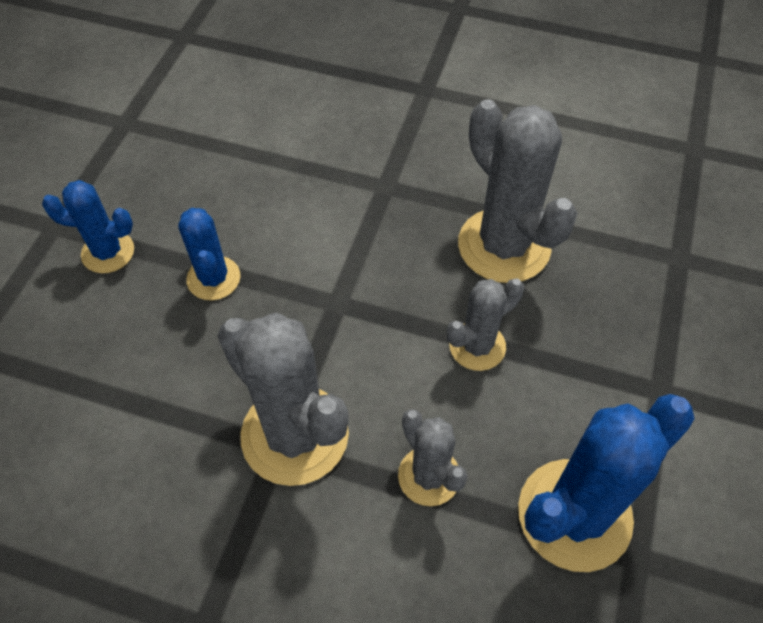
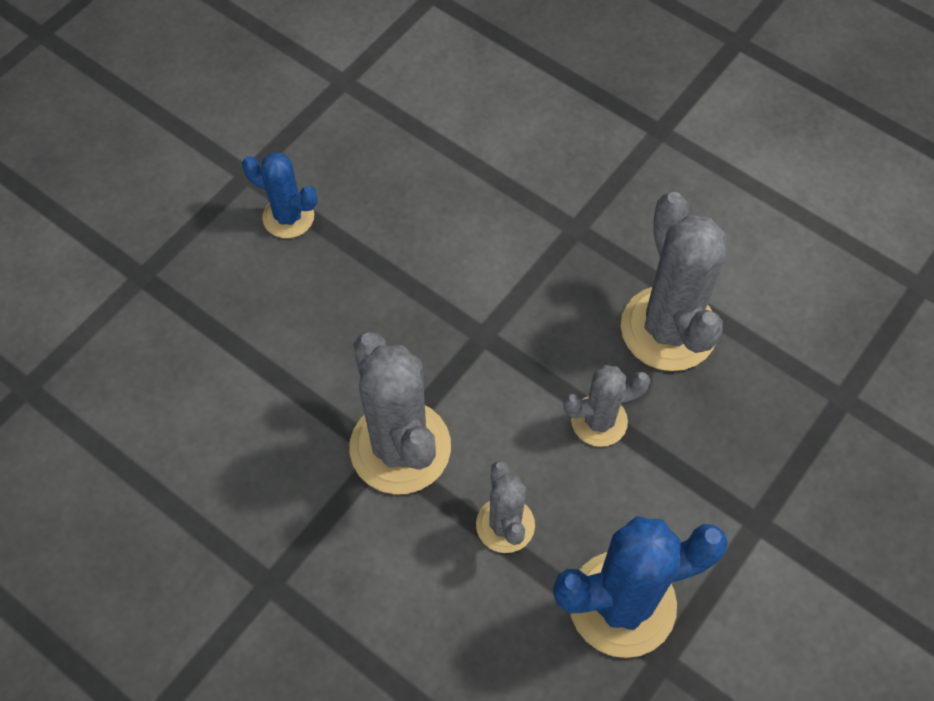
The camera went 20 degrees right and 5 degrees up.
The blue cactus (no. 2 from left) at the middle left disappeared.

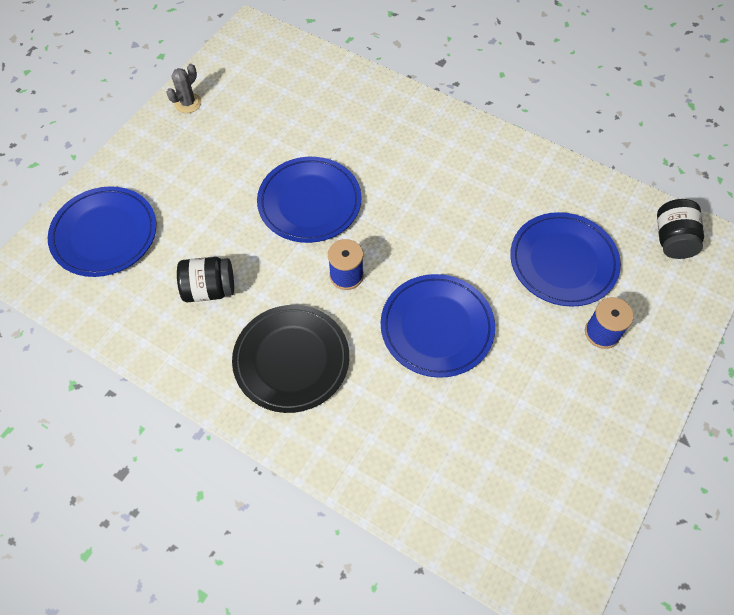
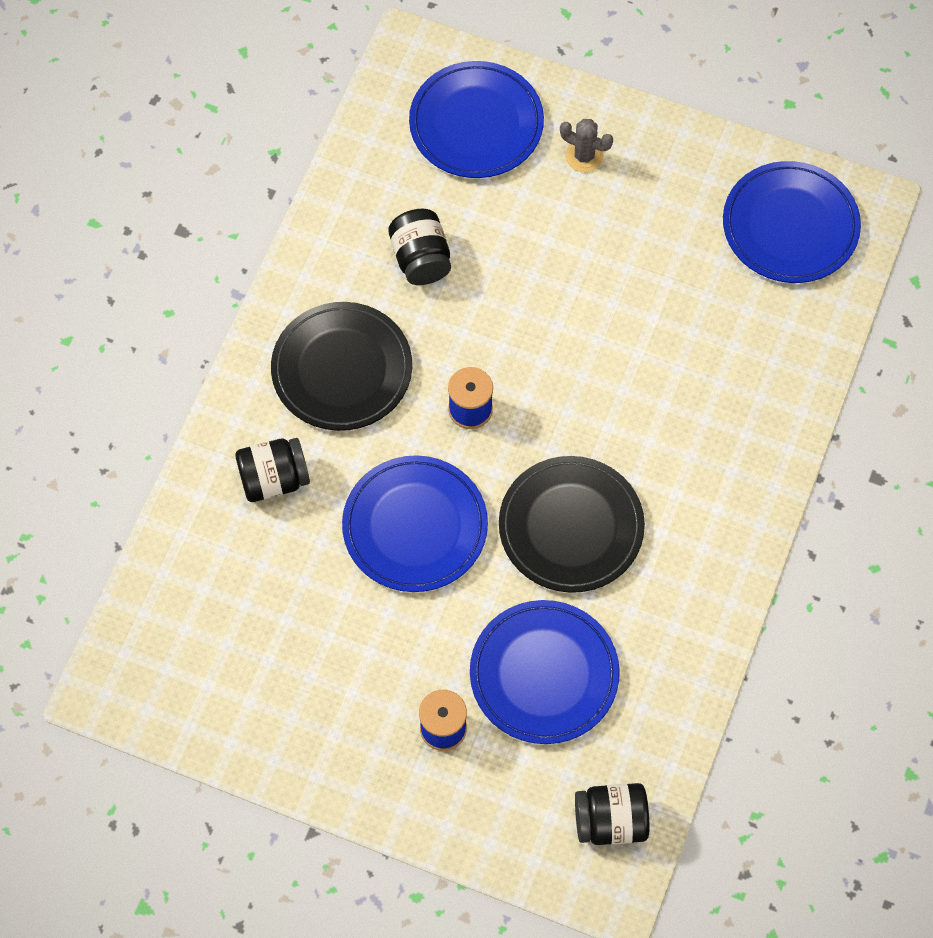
The camera went 80 degrees right and 5 degrees up.
The grey cactus moved from the top left to the top centre.
The blue plate (no. 2 from left in the first image) moved from the top centre to the top right.
The black jar (no. 1 from left) at the middle left appeared.
The black plate (no. 2 from left) at the centre appeared.

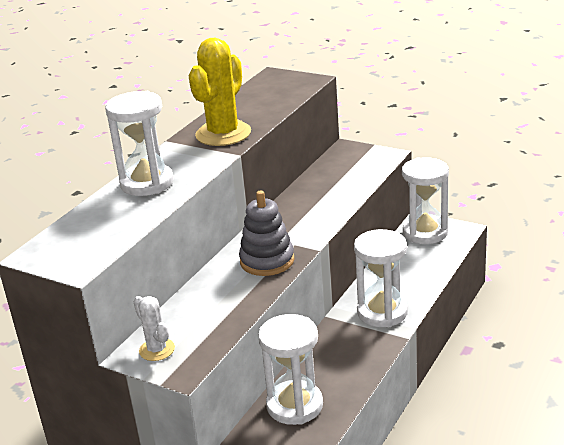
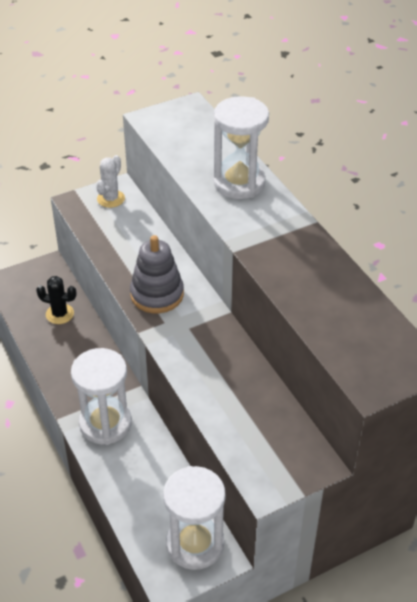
The camera went 120 degrees right and 15 degrees up.
The yellow cactus at the top centre disappeared.
The white cactus at the bottom left turned 60 degrees counterclockwise.
The white hourglass (no. 2 from left) at the bottom centre was replaced by the black cactus at the middle left.

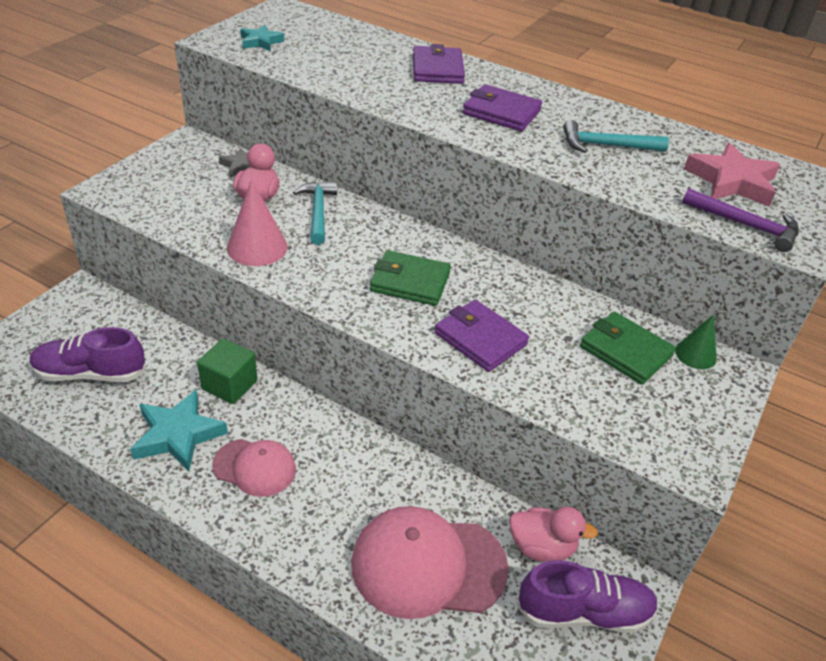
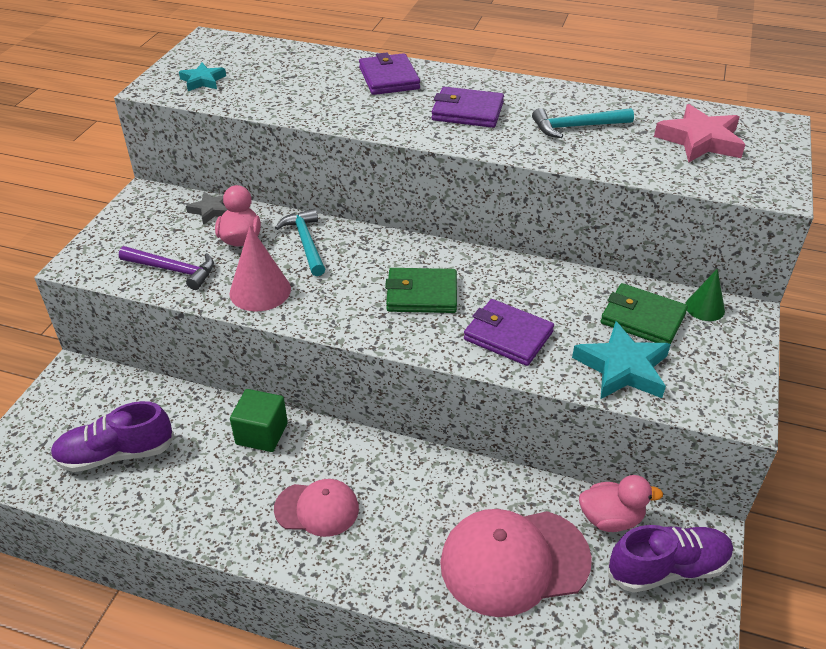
The camera went 10 degrees left and 0 degrees up.
The purple hammer moved from the top right to the middle left.
The turquoise star (no. 1 from left in the first image) moved from the middle left to the middle right.

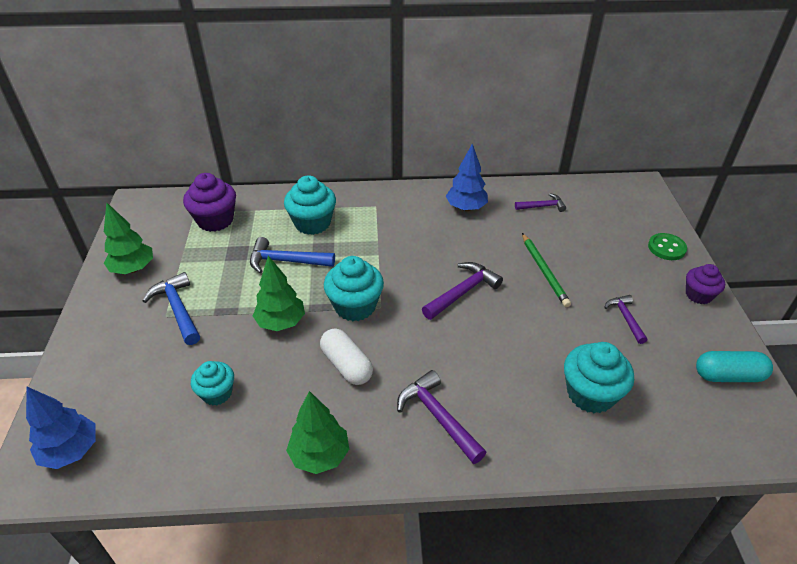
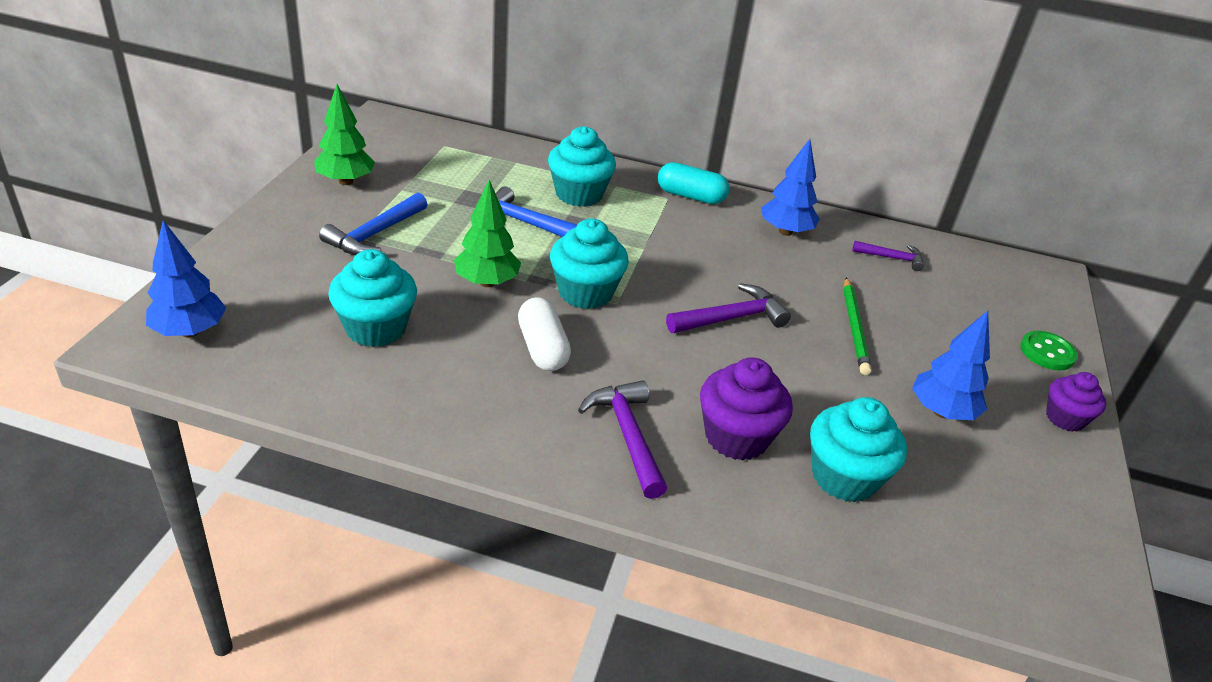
The camera went 15 degrees right and 5 degrees down.
The purple cupcake (no. 1 from left) moved from the middle left to the centre.
The blue hammer (no. 1 from left) at the middle left turned 135 degrees counterclockwise.
The purple hammer (no. 4 from left) at the middle right was replaced by the blue tree (no. 3 from left) at the middle right.
The turquoise capsule moved from the middle right to the top centre.
The turquoise cupcake (no. 1 from left) at the bottom left changed to 1.58 times the size.
The green tree (no. 3 from left) at the bottom centre disappeared.

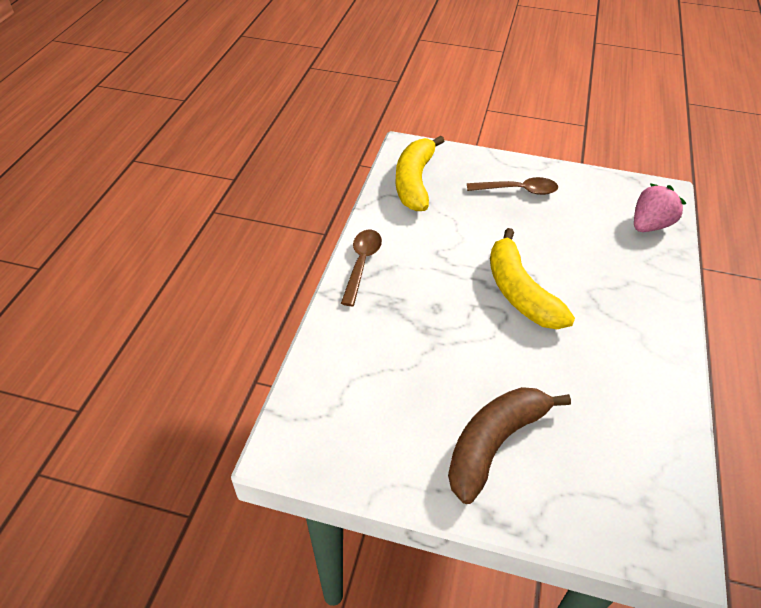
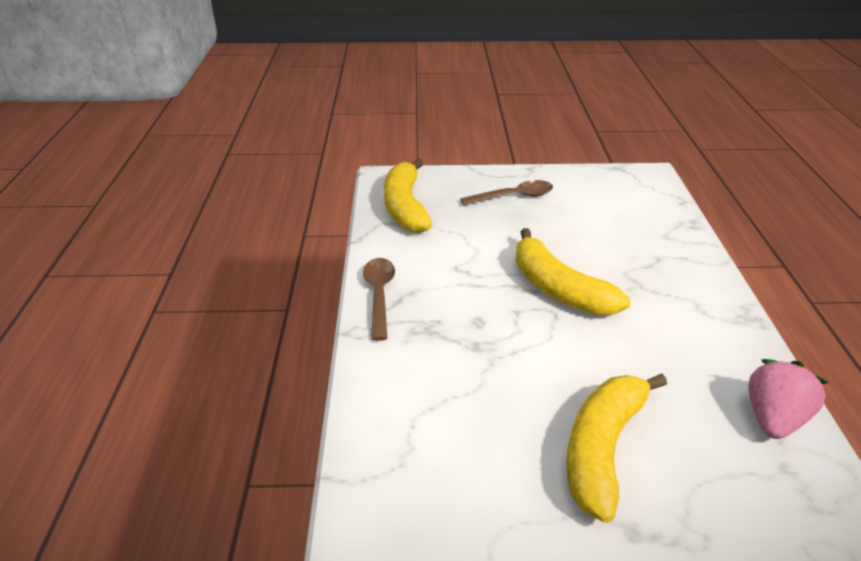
The camera went 15 degrees left and 10 degrees down.
The pink strawberry moved from the middle right to the bottom right.
The brown banana at the bottom right became the yellow banana (no. 3 from left) at the bottom right.

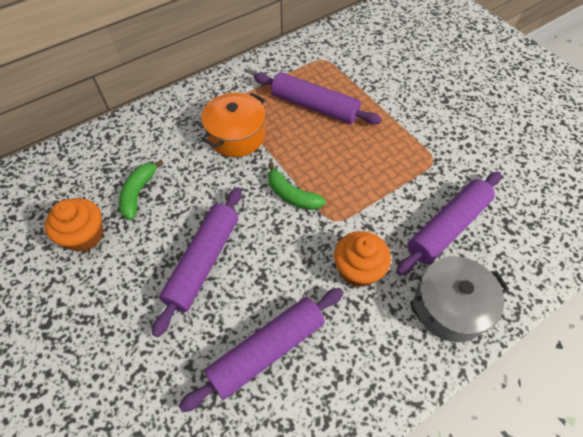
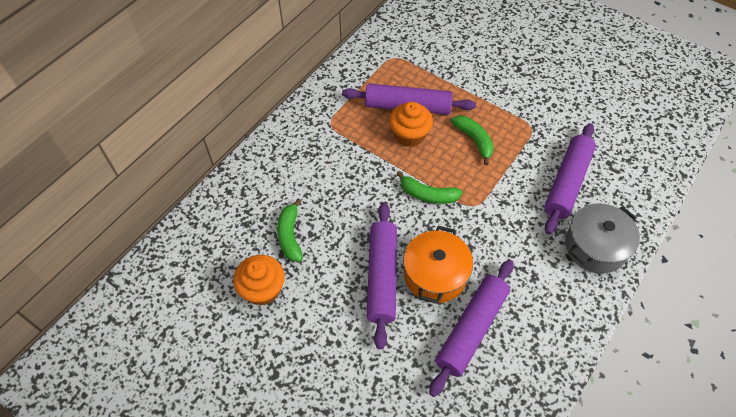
The camera went 20 degrees left and 0 degrees up.
The orange pot moved from the top centre to the centre.
The orange cupcake (no. 2 from left) moved from the centre to the top centre.
The green banana (no. 3 from left) at the centre appeared.

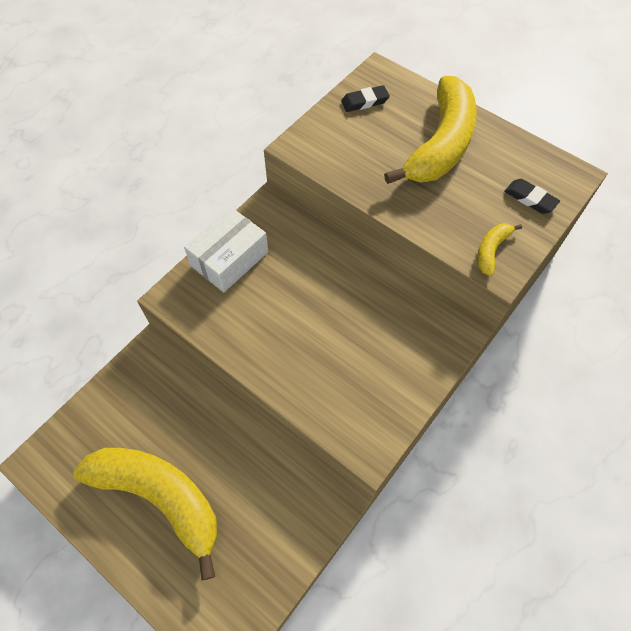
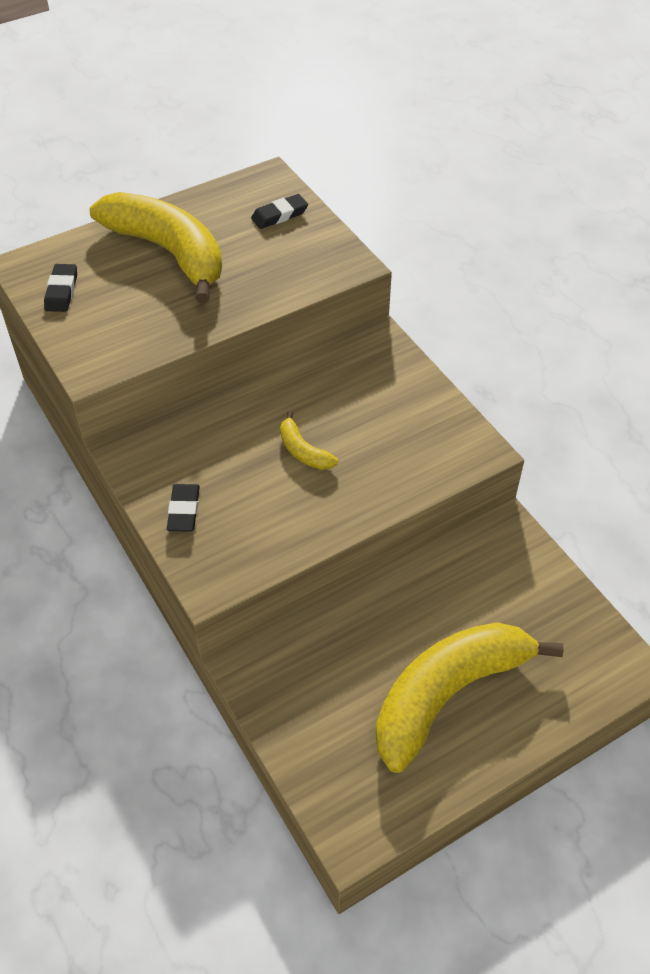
The camera went 70 degrees left and 10 degrees down.
The white box at the centre was replaced by the black eraser (no. 2 from left) at the middle left.
The yellow banana (no. 3 from left in the first image) moved from the middle right to the centre.

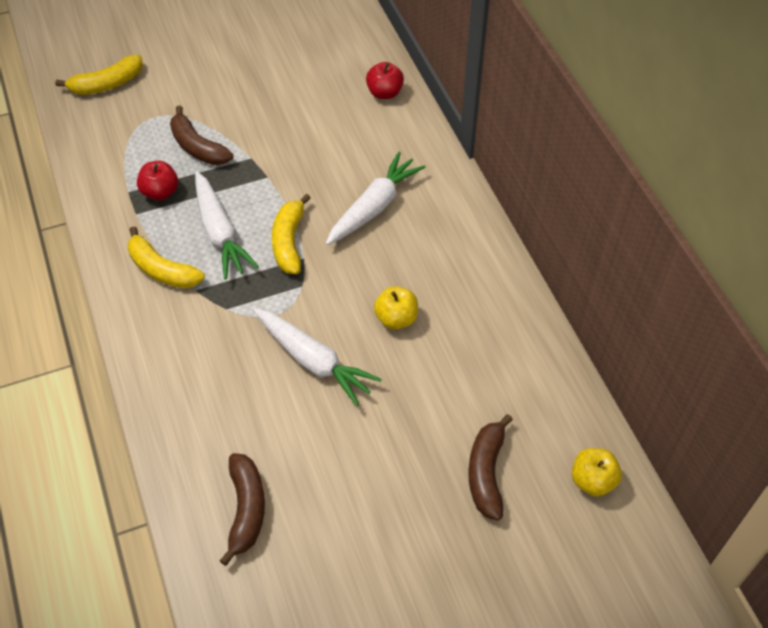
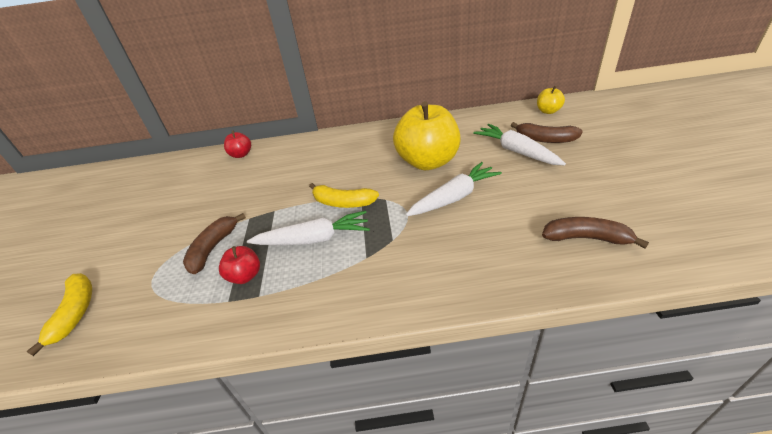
The camera went 70 degrees left and 15 degrees down.
The brown banana (no. 1 from left) at the top left turned 135 degrees clockwise.
The white carrot (no. 3 from left) moved from the top centre to the top right.
The yellow banana (no. 2 from left) at the middle left disappeared.
The yellow apple (no. 1 from left) at the centre changed to 2.20 times the size.

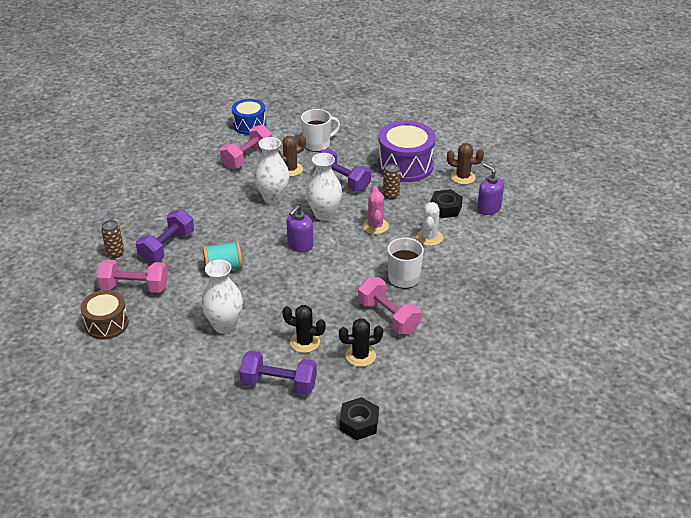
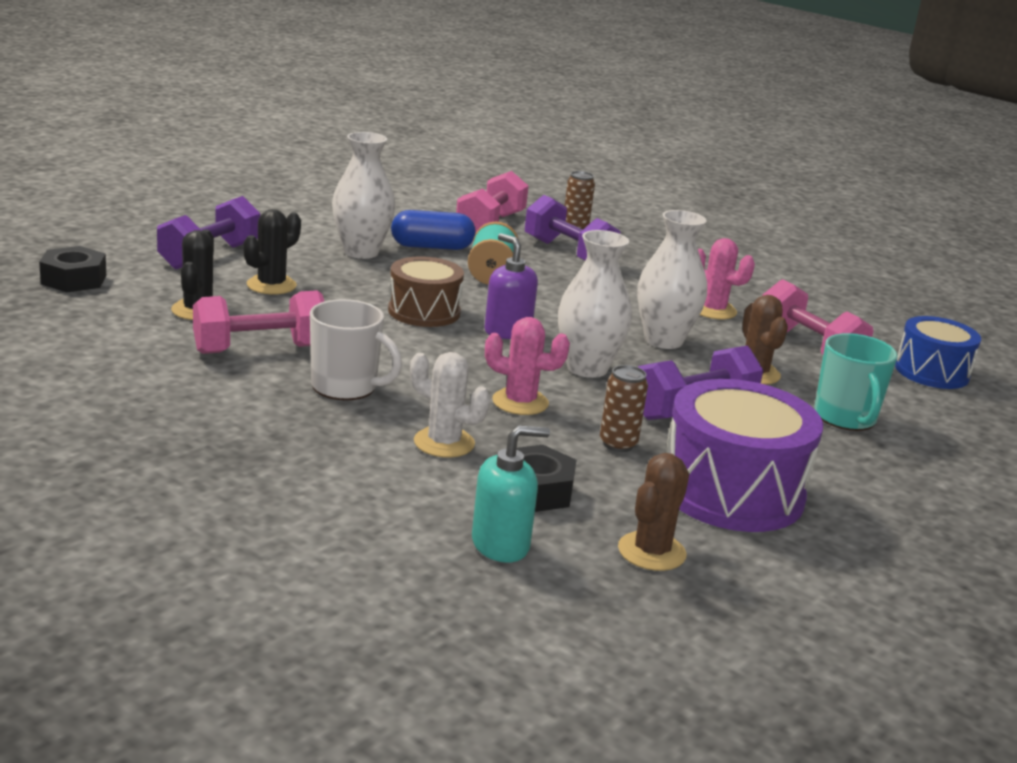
The camera went 105 degrees right and 15 degrees down.
The white mug (no. 1 from left) at the top centre became the turquoise mug at the middle right.
The purple soap dispenser (no. 2 from left) at the middle right became the turquoise soap dispenser at the centre.
The brown drum moved from the middle left to the centre.
The blue capsule at the top centre appeared.
The pink cactus (no. 2 from left) at the middle right appeared.

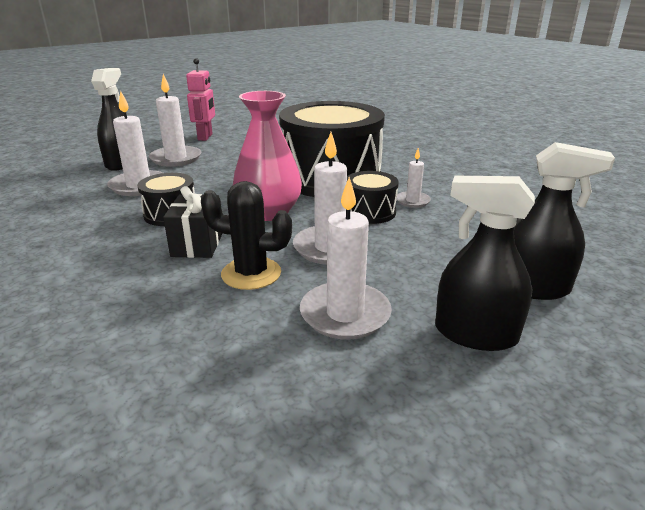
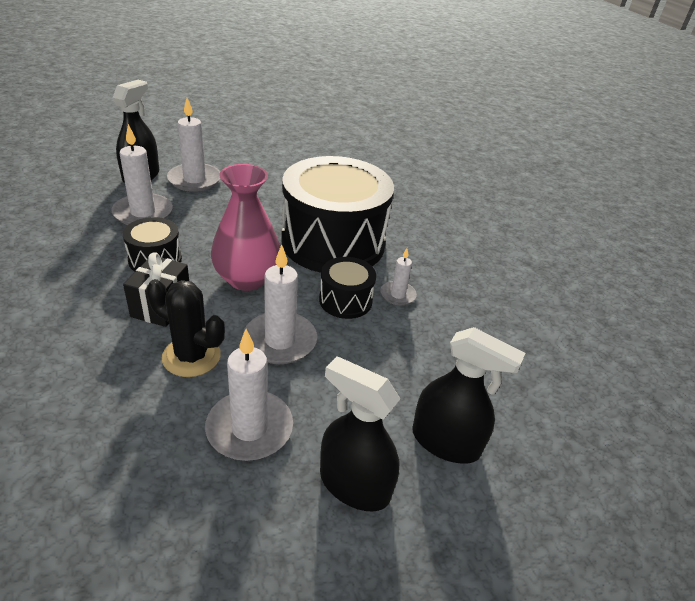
The camera went 10 degrees right and 10 degrees up.
The pink robot at the top left disappeared.

